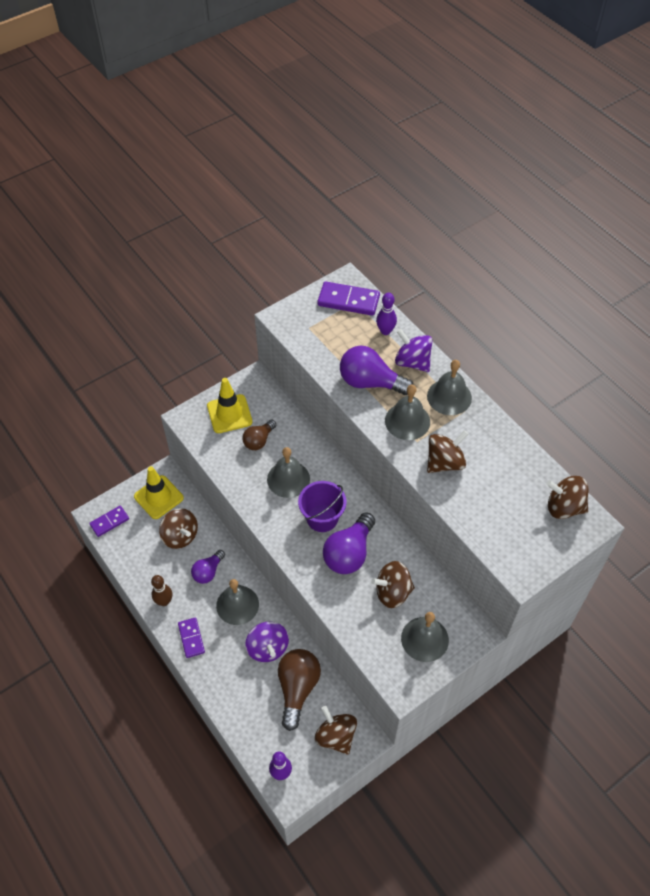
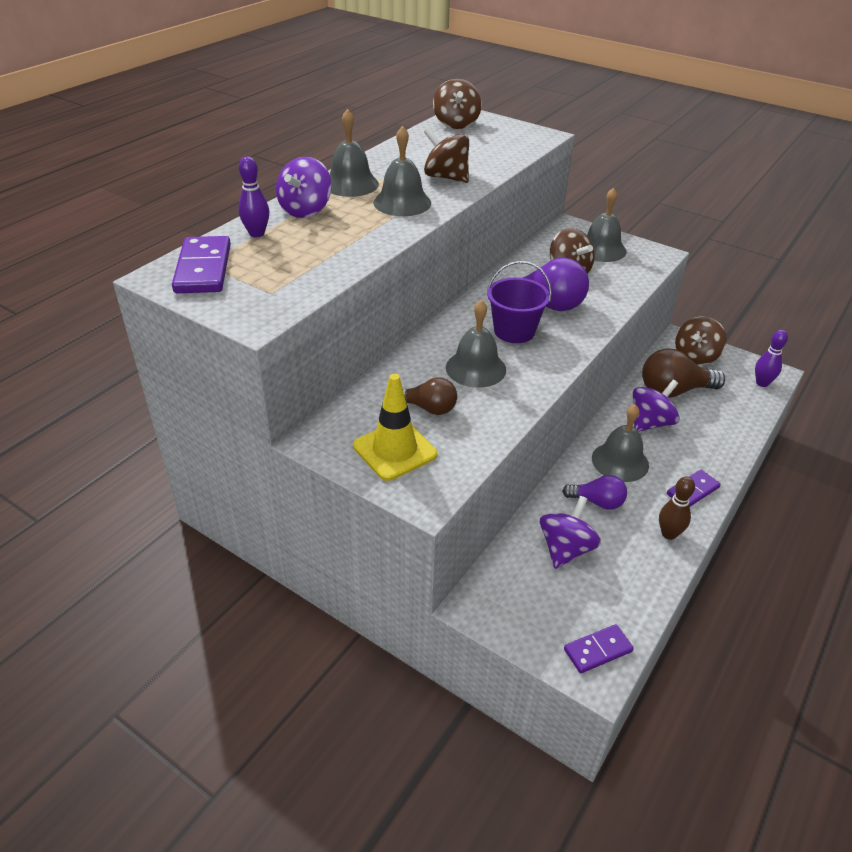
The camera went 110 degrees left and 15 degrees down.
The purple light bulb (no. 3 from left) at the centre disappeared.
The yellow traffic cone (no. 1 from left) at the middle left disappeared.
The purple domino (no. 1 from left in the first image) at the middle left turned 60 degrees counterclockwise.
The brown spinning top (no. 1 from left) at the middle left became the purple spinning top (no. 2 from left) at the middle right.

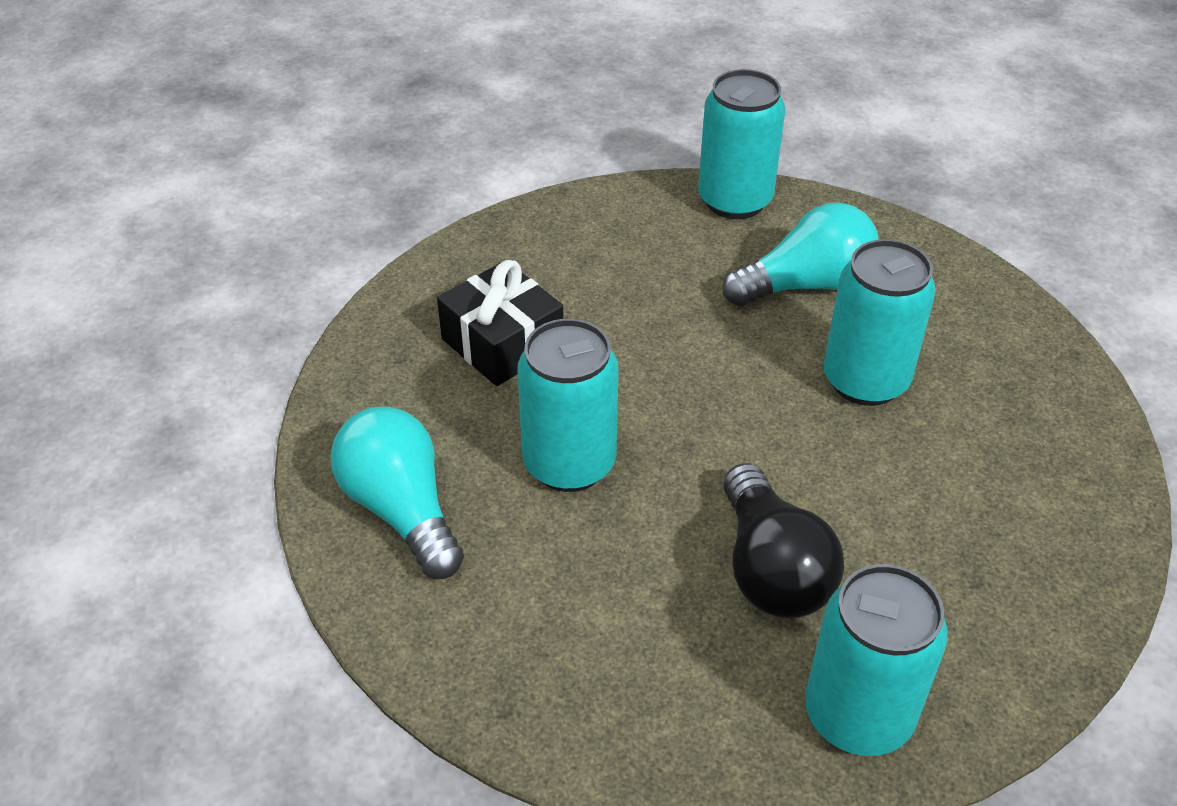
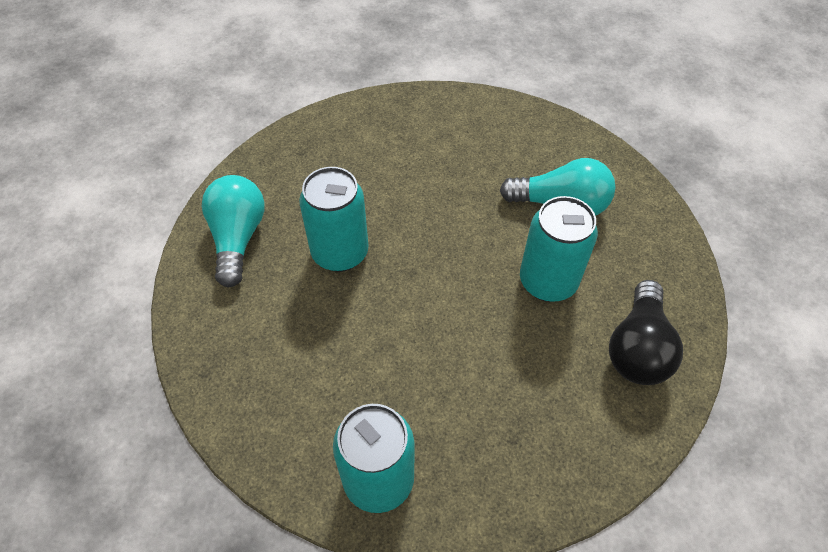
The camera went 30 degrees right and 10 degrees up.
The turquoise can (no. 2 from left) at the top centre disappeared.
The black gift at the centre disappeared.
The black light bulb moved from the bottom centre to the middle right.

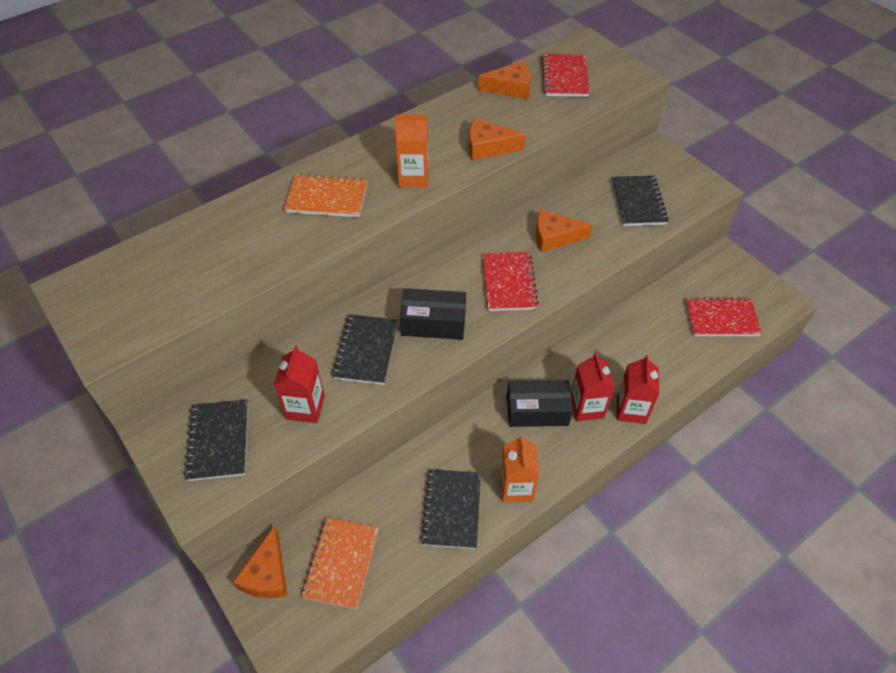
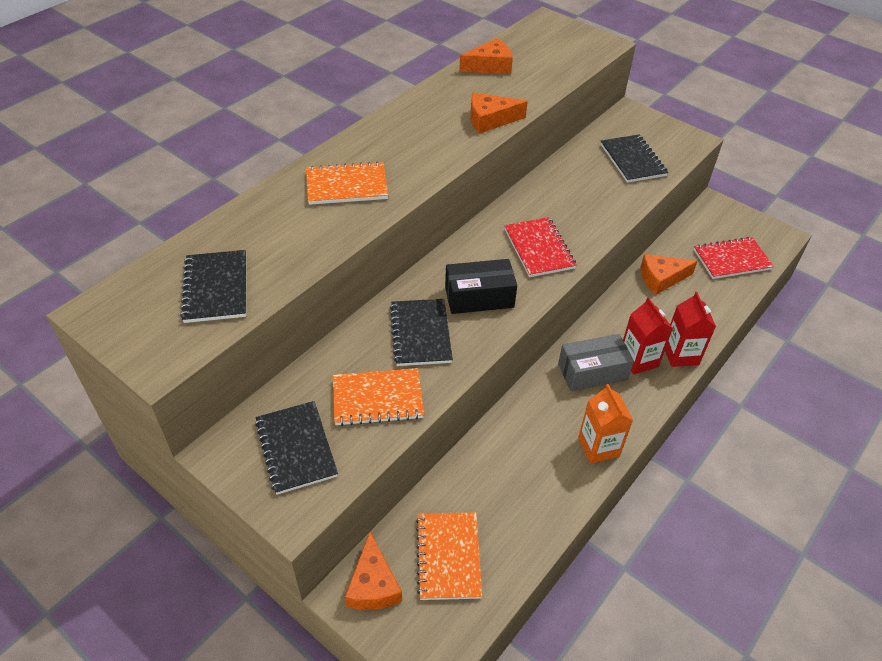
The camera went 15 degrees left and 5 degrees down.
The red notebook (no. 2 from left) at the top centre disappeared.
The orange carton (no. 1 from left) at the top centre disappeared.
The orange cheese (no. 4 from left) moved from the centre to the middle right.
The red carton (no. 1 from left) at the centre was replaced by the orange notebook (no. 2 from left) at the centre.
The black box (no. 2 from left) at the centre became the grey box at the middle right.
The black notebook (no. 3 from left in the first image) moved from the bottom centre to the middle left.

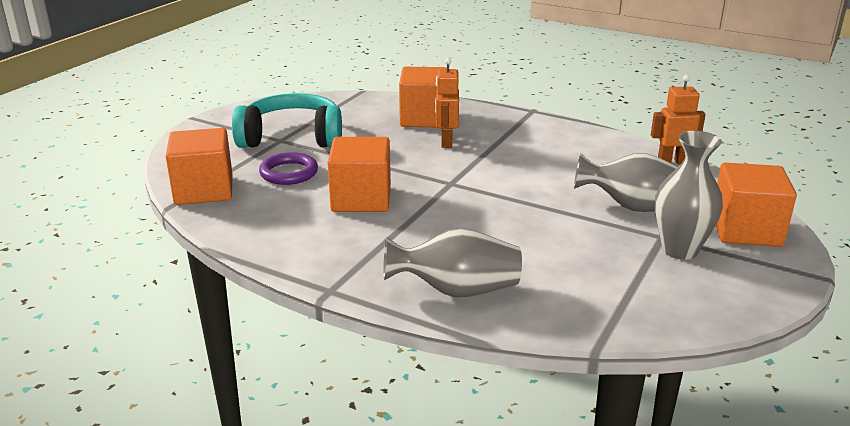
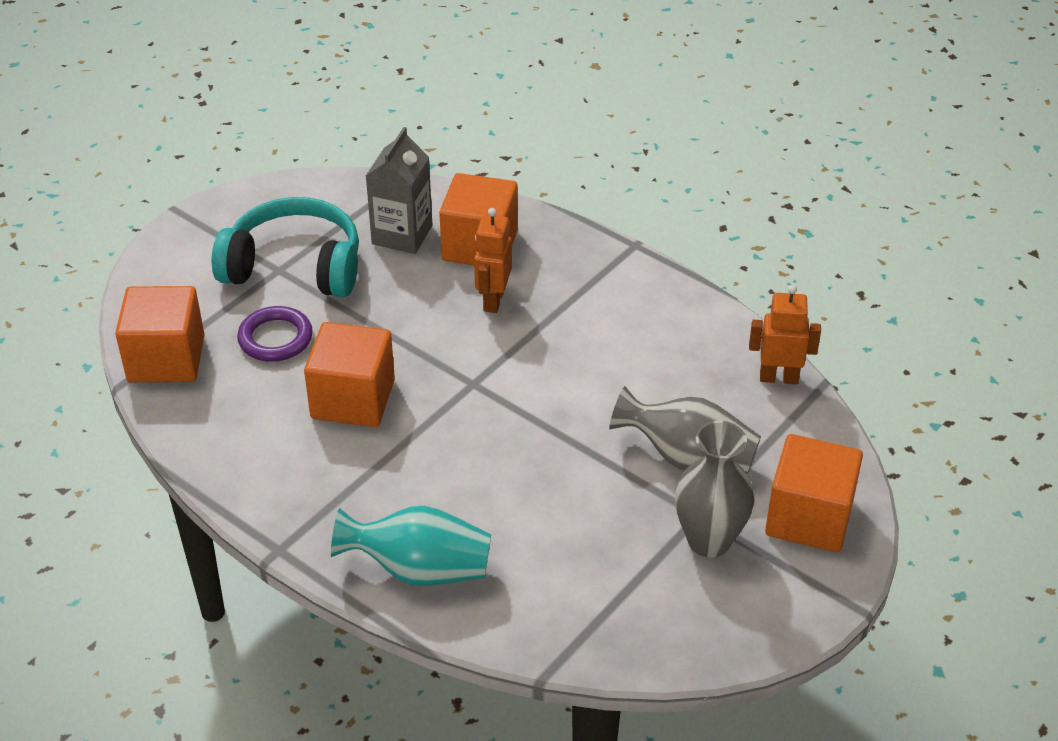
The camera went 10 degrees right and 15 degrees up.
The grey vase (no. 1 from left) at the centre became the turquoise vase at the bottom centre.
The grey carton at the top centre appeared.

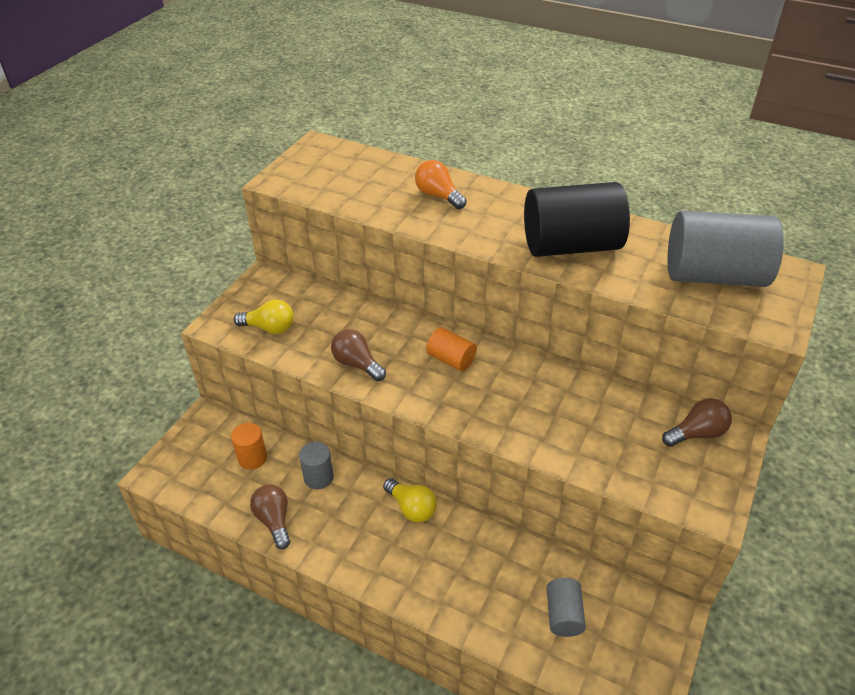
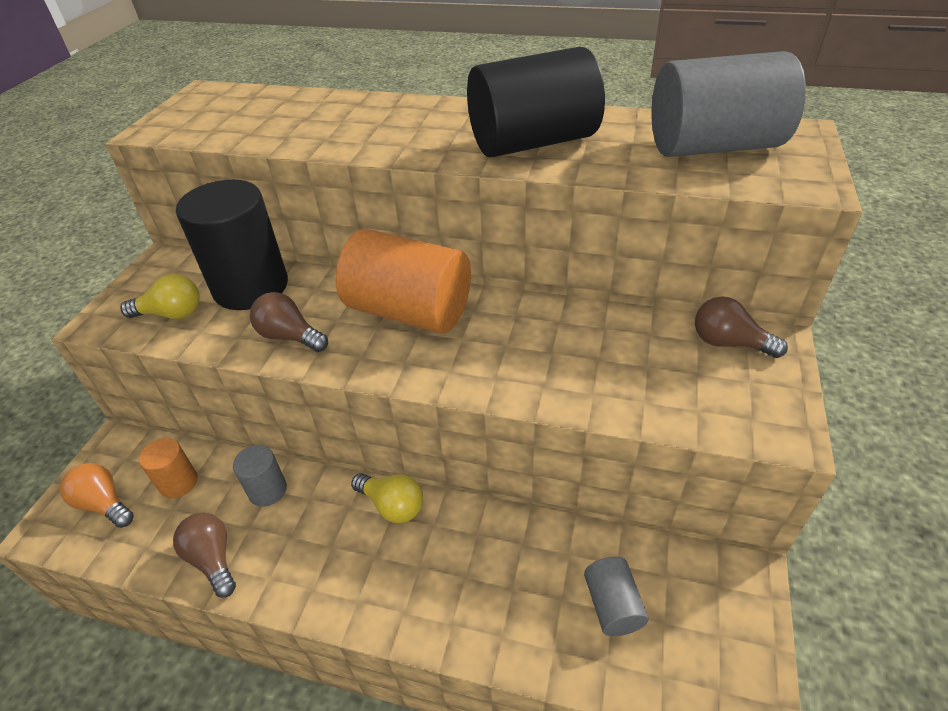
The camera went 10 degrees left and 0 degrees up.
The orange light bulb moved from the top centre to the bottom left.
The orange cylinder (no. 2 from left) at the centre changed to 2.07 times the size.
The brown light bulb (no. 3 from left) at the middle right turned 120 degrees counterclockwise.
The black cylinder (no. 1 from left) at the middle left appeared.

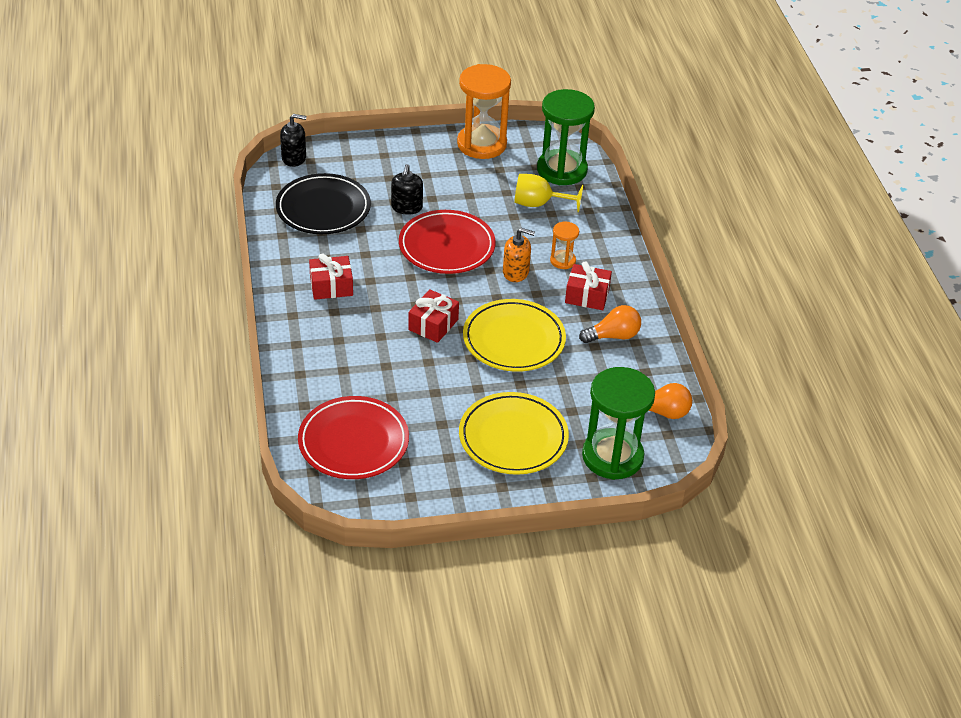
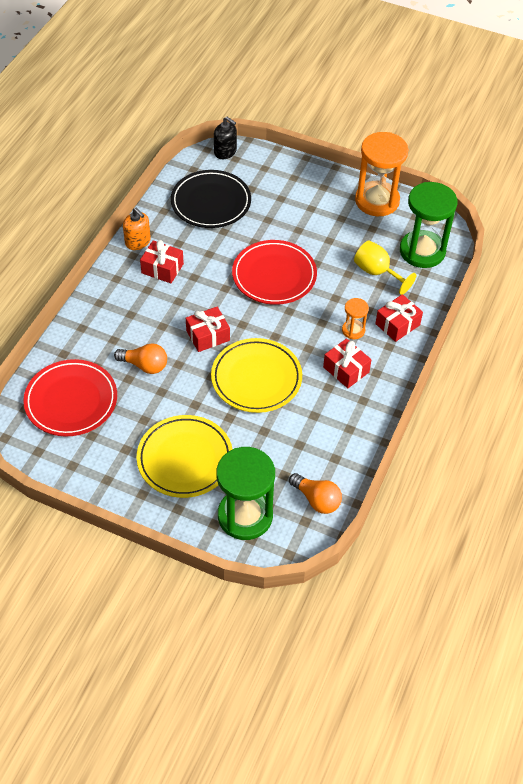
The camera went 35 degrees right and 10 degrees up.
The black soap dispenser (no. 2 from left) at the top centre disappeared.
The orange soap dispenser moved from the centre to the top left.
The orange light bulb (no. 1 from left) moved from the centre to the middle left.
The red gift (no. 4 from left) at the middle right appeared.

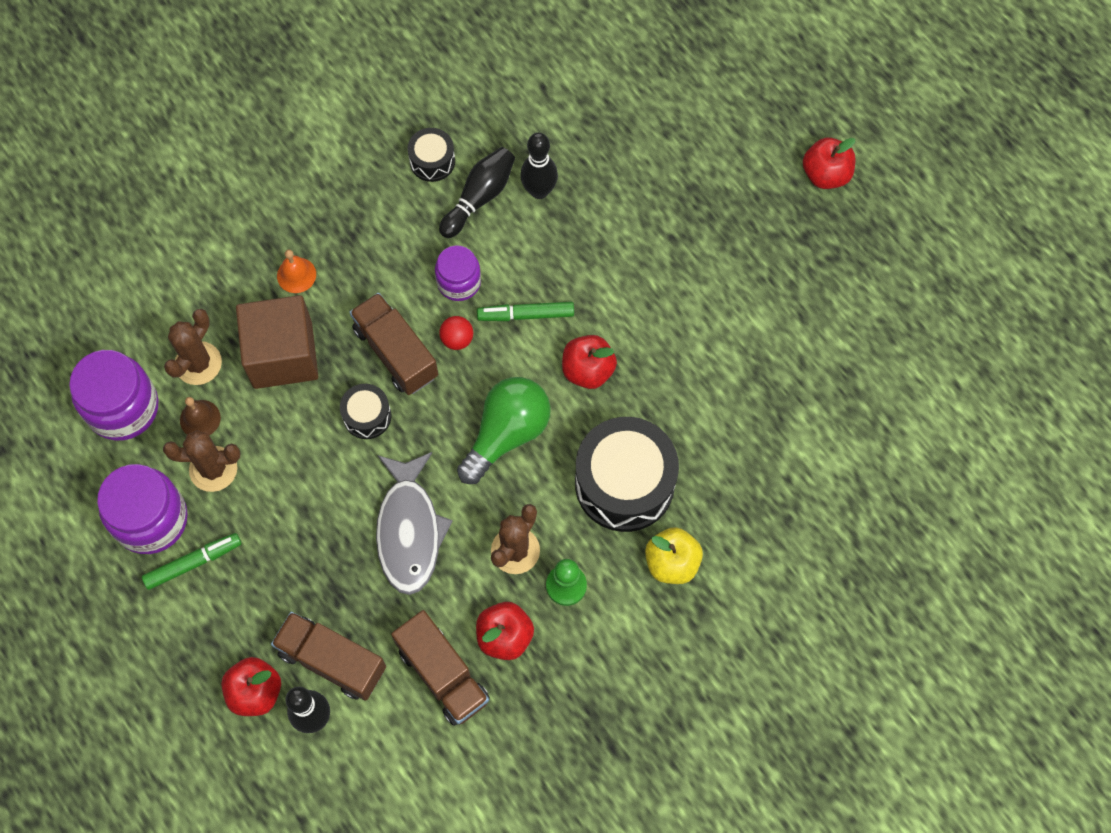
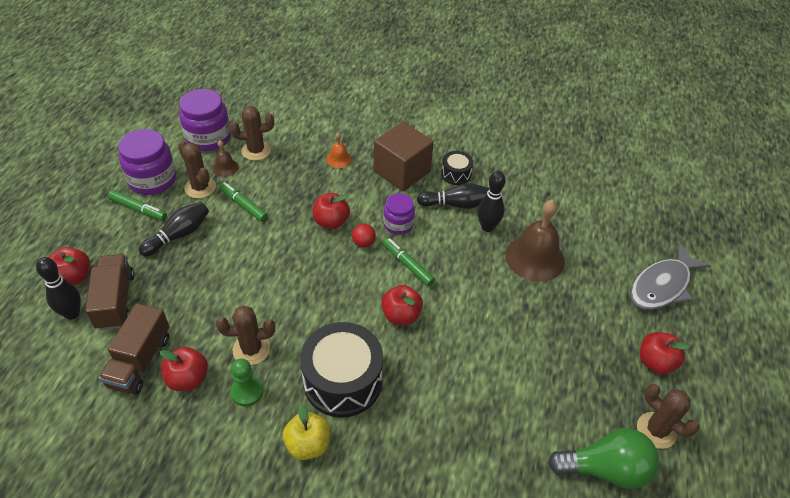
The camera went 50 degrees right and 20 degrees down.
The brown truck (no. 2 from left) at the centre was replaced by the red apple (no. 3 from left) at the centre.
The brown cube moved from the middle left to the top centre.
The green light bulb moved from the centre to the bottom right.
The black drum (no. 1 from left) at the middle left disappeared.
The grey fish moved from the centre to the middle right.
The green marker (no. 2 from left) at the middle left appeared.
The brown bell (no. 2 from left) at the middle right appeared.
The black bowling pin (no. 2 from left) at the middle left appeared.
The brown cactus (no. 4 from left) at the bottom right appeared.

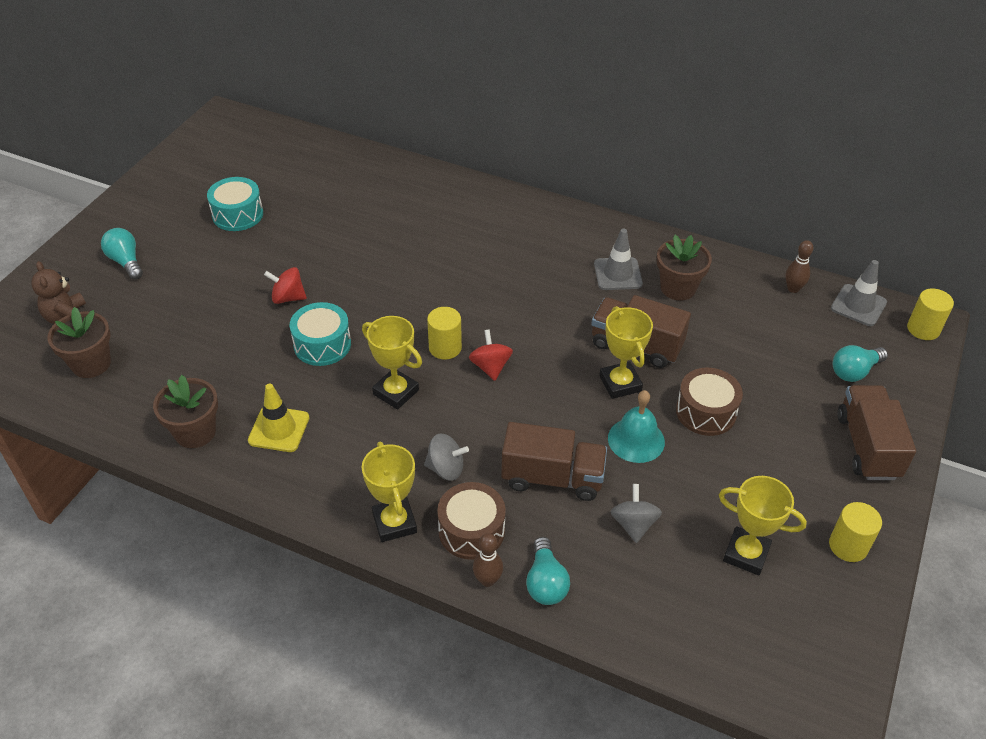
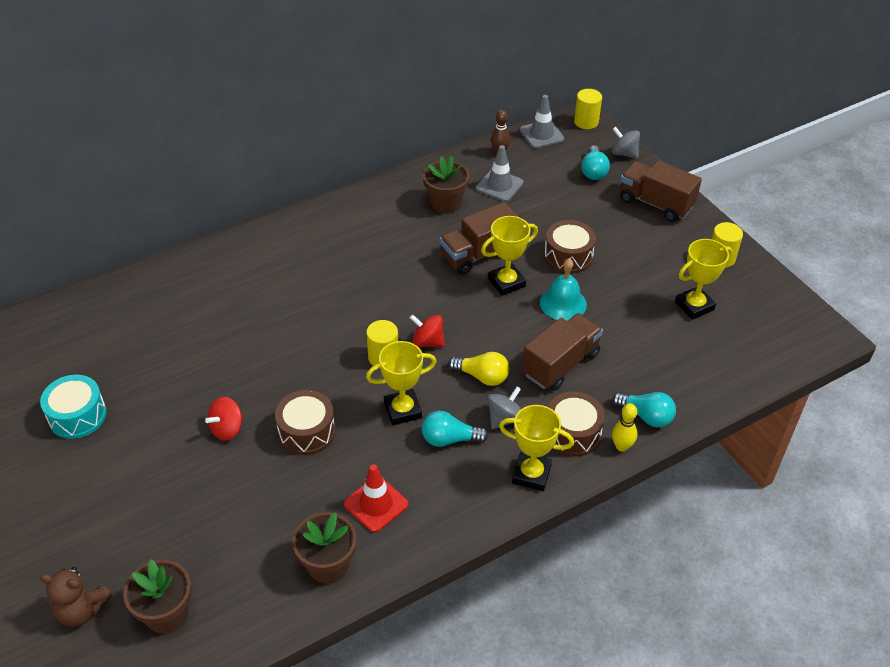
The camera went 55 degrees left and 0 degrees up.
The turquoise light bulb (no. 1 from left) moved from the middle left to the centre.
The grey traffic cone (no. 1 from left) moved from the centre to the top centre.
The turquoise drum (no. 2 from left) at the middle left became the brown drum (no. 1 from left) at the centre.
The yellow trophy (no. 3 from left in the first image) at the centre turned 45 degrees counterclockwise.
The yellow traffic cone at the middle left became the red traffic cone at the bottom centre.
The grey spinning top (no. 2 from left) moved from the bottom centre to the top right.
The brown bowling pin (no. 1 from left) at the bottom centre became the yellow bowling pin at the middle right.
The yellow light bulb at the centre appeared.

